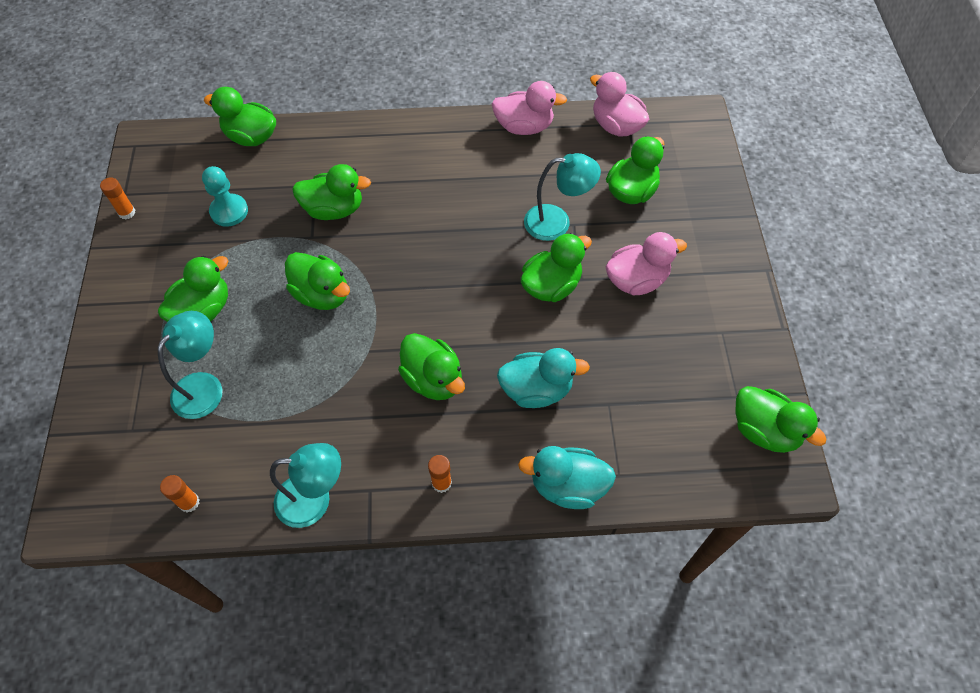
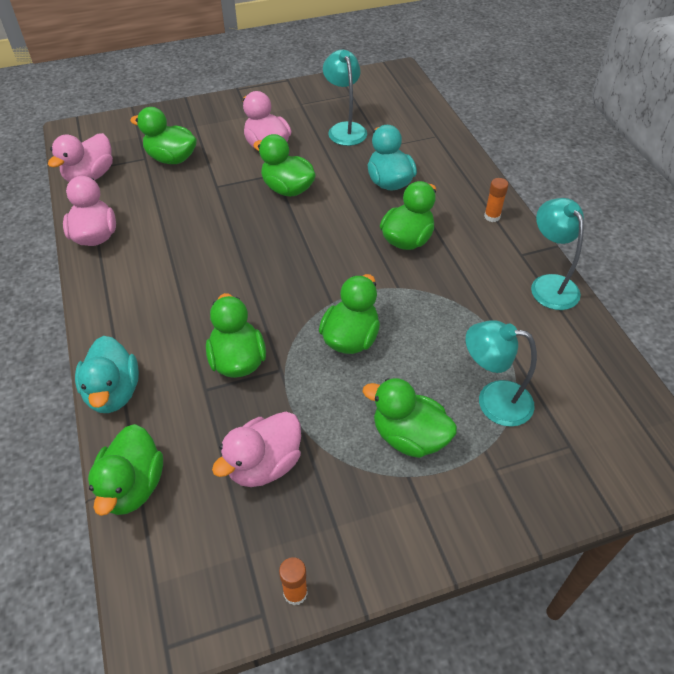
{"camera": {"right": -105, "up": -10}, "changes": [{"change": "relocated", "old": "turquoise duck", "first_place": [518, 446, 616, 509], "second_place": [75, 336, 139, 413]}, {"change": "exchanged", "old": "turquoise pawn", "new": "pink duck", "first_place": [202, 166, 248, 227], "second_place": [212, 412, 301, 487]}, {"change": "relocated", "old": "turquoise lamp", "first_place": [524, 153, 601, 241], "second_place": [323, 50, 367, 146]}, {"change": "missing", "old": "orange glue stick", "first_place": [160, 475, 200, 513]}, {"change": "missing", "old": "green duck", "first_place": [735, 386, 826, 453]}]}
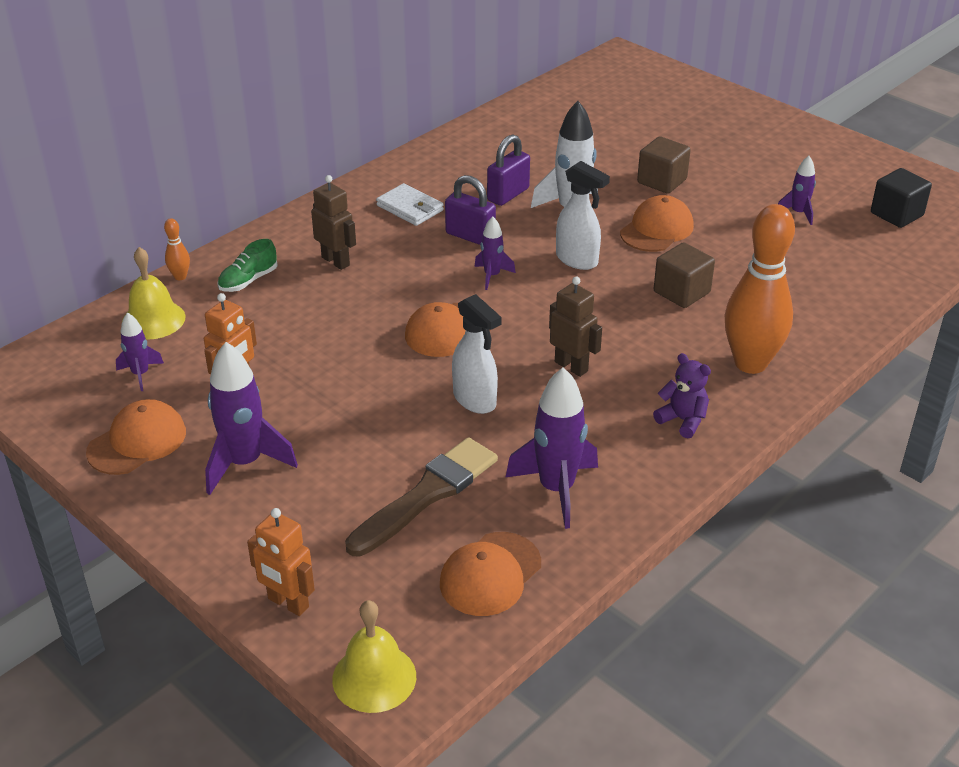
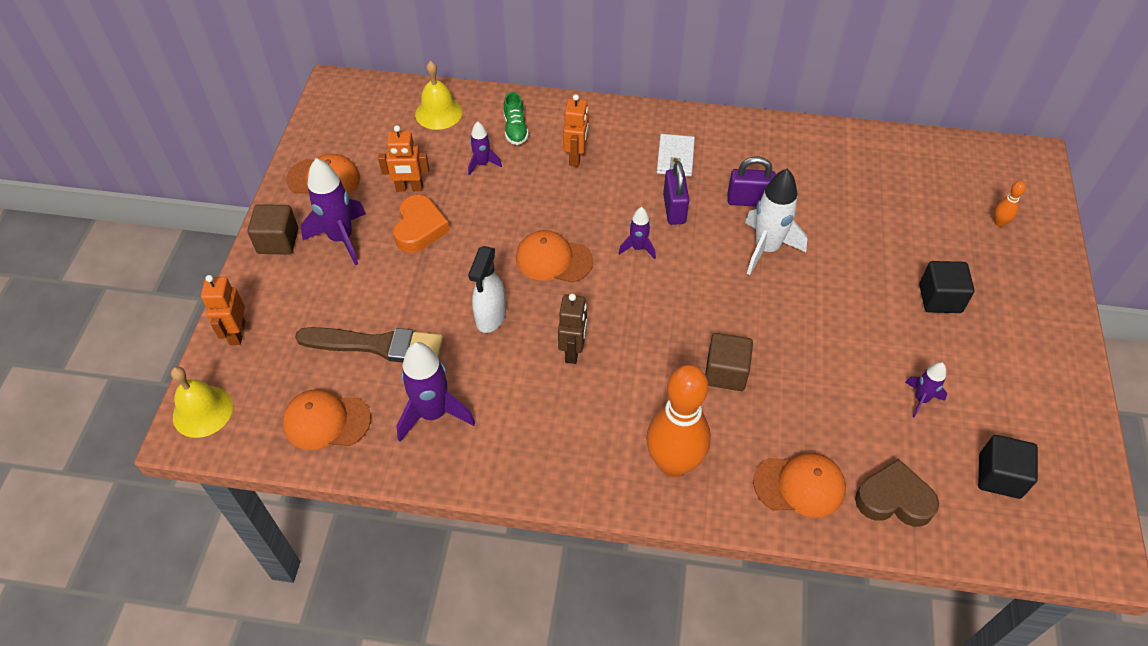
{"camera": {"right": 55, "up": 15}, "changes": [{"change": "relocated", "old": "brown cube", "first_place": [637, 136, 691, 194], "second_place": [248, 204, 298, 255]}, {"change": "appeared", "new": "orange heart", "second_place": [393, 195, 450, 253]}, {"change": "relocated", "old": "purple rocket", "first_place": [116, 312, 164, 391], "second_place": [468, 121, 502, 176]}, {"change": "spun", "old": "green shoe", "first_place": [217, 239, 278, 292], "second_place": [504, 92, 529, 145], "degrees": -105}, {"change": "colour", "old": "brown robot", "new": "orange robot", "first_place": [311, 175, 356, 270], "second_place": [563, 94, 589, 167]}, {"change": "relocated", "old": "orange cap", "first_place": [620, 195, 694, 252], "second_place": [753, 453, 846, 518]}, {"change": "appeared", "new": "brown heart", "second_place": [855, 459, 939, 527]}, {"change": "appeared", "new": "black cube", "second_place": [919, 261, 975, 313]}, {"change": "relocated", "old": "orange bowling pin", "first_place": [164, 218, 190, 280], "second_place": [994, 181, 1026, 227]}, {"change": "missing", "old": "white spray bottle", "first_place": [556, 161, 610, 270]}, {"change": "missing", "old": "purple teddy bear", "first_place": [653, 353, 711, 438]}]}
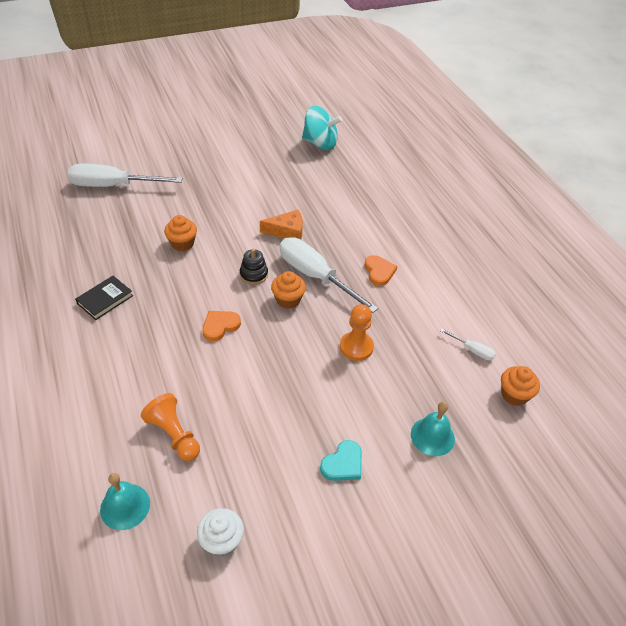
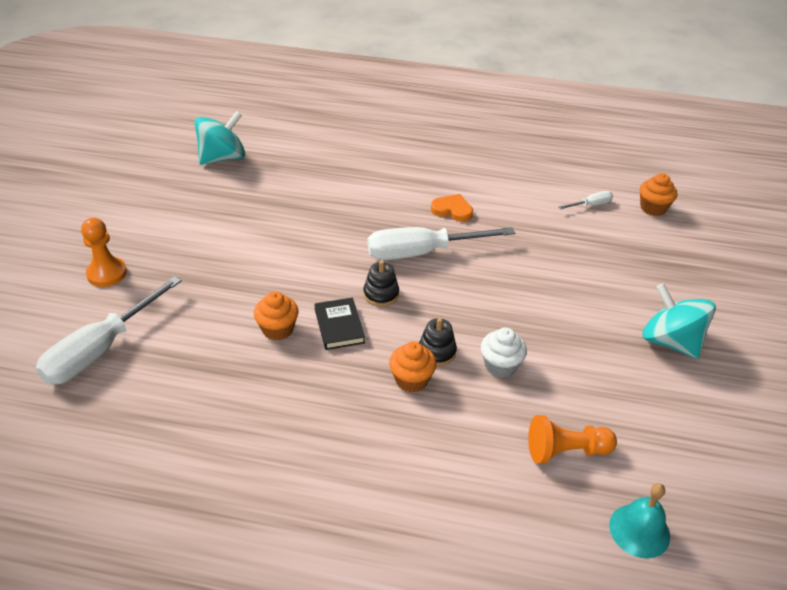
{"camera": {"right": -55, "up": -5}, "changes": [{"change": "relocated", "old": "orange pawn", "first_place": [340, 304, 374, 361], "second_place": [81, 218, 127, 287]}, {"change": "relocated", "old": "black book", "first_place": [75, 276, 133, 320], "second_place": [315, 298, 365, 350]}, {"change": "relocated", "old": "orange cupcake", "first_place": [271, 271, 306, 309], "second_place": [389, 342, 436, 393]}, {"change": "exchanged", "old": "orange heart", "new": "black stacking toy", "first_place": [202, 311, 241, 341], "second_place": [419, 318, 457, 366]}, {"change": "relocated", "old": "white cupcake", "first_place": [197, 508, 244, 557], "second_place": [481, 328, 527, 378]}, {"change": "exchanged", "old": "turquoise heart", "new": "turquoise spinning top", "first_place": [320, 440, 362, 481], "second_place": [642, 283, 716, 359]}, {"change": "missing", "old": "orange cheese", "first_place": [260, 210, 303, 240]}, {"change": "missing", "old": "turquoise bell", "first_place": [411, 402, 455, 456]}]}
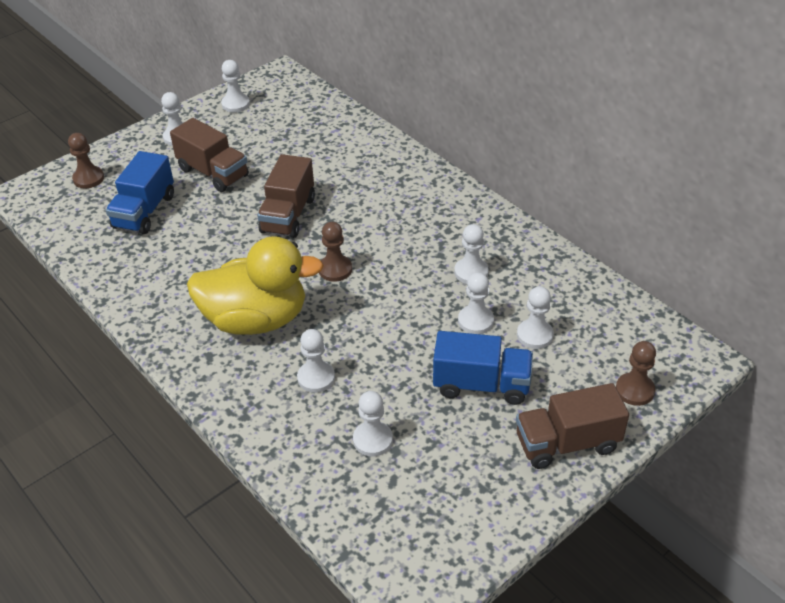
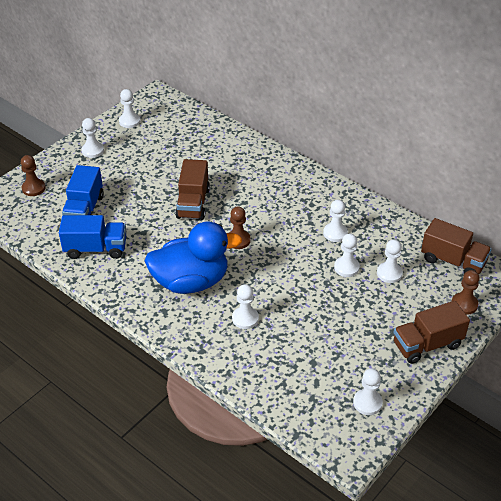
{"camera": {"right": -10, "up": 0}, "changes": [{"change": "relocated", "old": "blue truck", "first_place": [433, 331, 533, 405], "second_place": [59, 215, 126, 259]}, {"change": "colour", "old": "yellow duck", "new": "blue duck", "first_place": [187, 236, 324, 335], "second_place": [145, 222, 242, 294]}, {"change": "relocated", "old": "white pawn", "first_place": [353, 391, 393, 456], "second_place": [353, 368, 383, 415]}, {"change": "relocated", "old": "brown truck", "first_place": [170, 118, 249, 192], "second_place": [421, 218, 492, 274]}]}
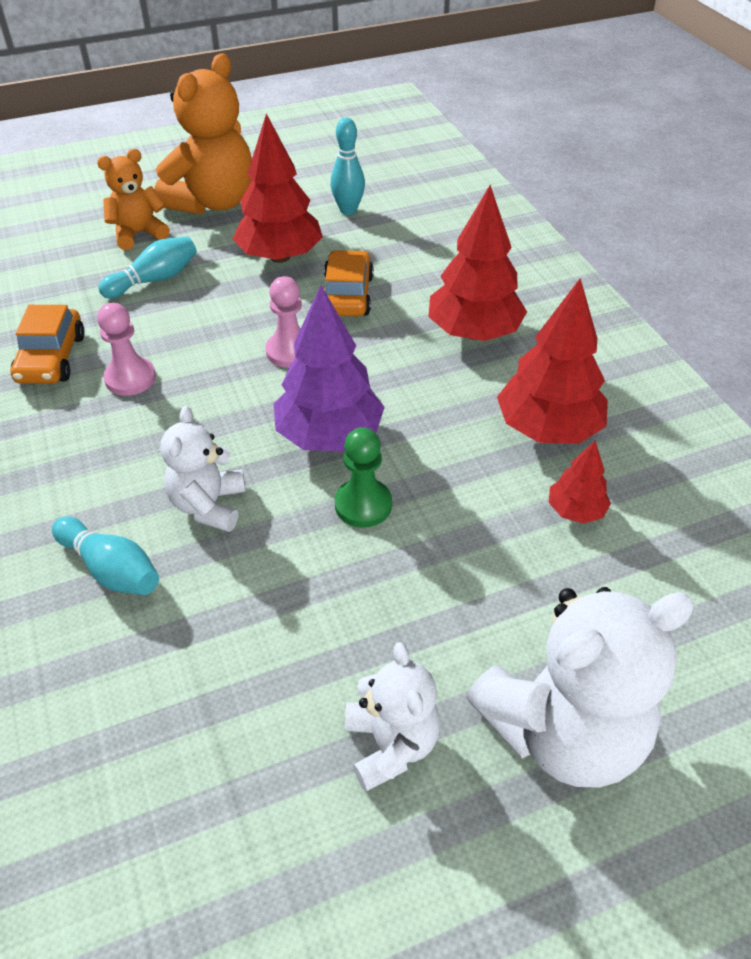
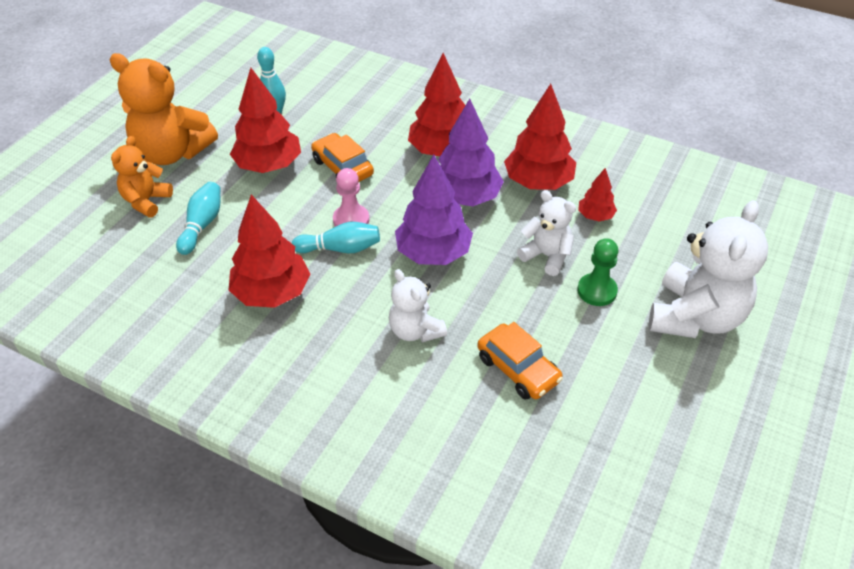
{"camera": {"right": -40, "up": 0}, "changes": [{"change": "spun", "old": "orange teddy bear", "first_place": [154, 53, 252, 215], "second_place": [109, 53, 218, 165], "degrees": 120}, {"change": "exchanged", "old": "pink pawn", "new": "red tree", "first_place": [97, 303, 156, 396], "second_place": [229, 194, 310, 308]}, {"change": "relocated", "old": "turquoise bowling pin", "first_place": [52, 516, 159, 595], "second_place": [292, 222, 380, 253]}, {"change": "appeared", "new": "purple tree", "second_place": [438, 98, 504, 206]}, {"change": "relocated", "old": "orange car", "first_place": [10, 305, 85, 384], "second_place": [477, 322, 563, 400]}, {"change": "relocated", "old": "white teddy bear", "first_place": [345, 642, 440, 792], "second_place": [517, 190, 576, 276]}, {"change": "relocated", "old": "green pawn", "first_place": [335, 427, 392, 528], "second_place": [578, 238, 619, 306]}]}
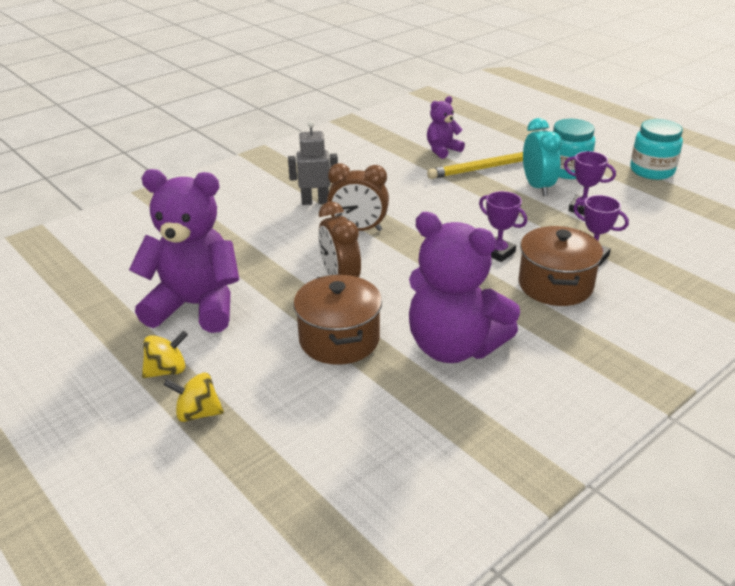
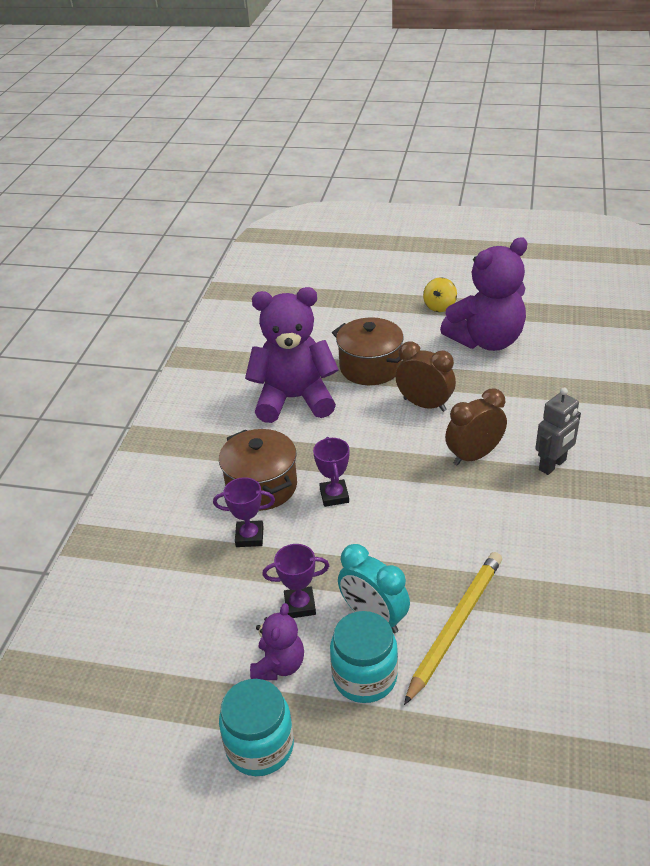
{"camera": {"right": 145, "up": 5}, "changes": [{"change": "relocated", "old": "purple teddy bear", "first_place": [427, 96, 465, 159], "second_place": [250, 603, 304, 680]}, {"change": "spun", "old": "purple trophy", "first_place": [479, 191, 527, 262], "second_place": [313, 437, 349, 507], "degrees": 75}, {"change": "missing", "old": "yellow spinning top", "first_place": [163, 373, 224, 422]}]}
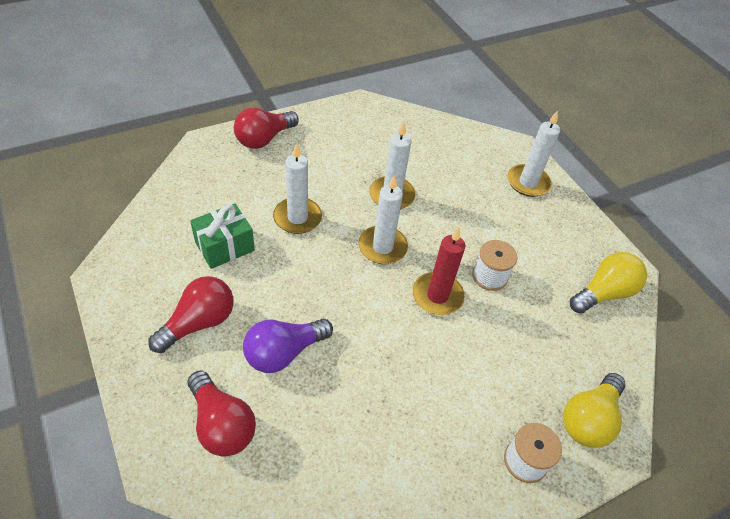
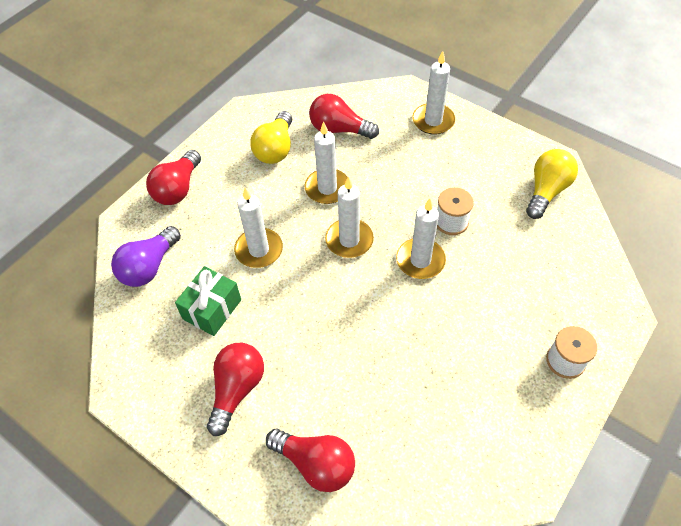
{"camera": {"right": -20, "up": 5}, "changes": [{"change": "relocated", "old": "purple light bulb", "first_place": [243, 319, 333, 373], "second_place": [111, 226, 181, 287]}, {"change": "relocated", "old": "yellow light bulb", "first_place": [563, 373, 626, 448], "second_place": [250, 111, 292, 164]}, {"change": "appeared", "new": "red light bulb", "second_place": [309, 94, 379, 139]}, {"change": "colour", "old": "red candle", "new": "white candle", "first_place": [413, 227, 465, 315], "second_place": [396, 199, 446, 279]}]}
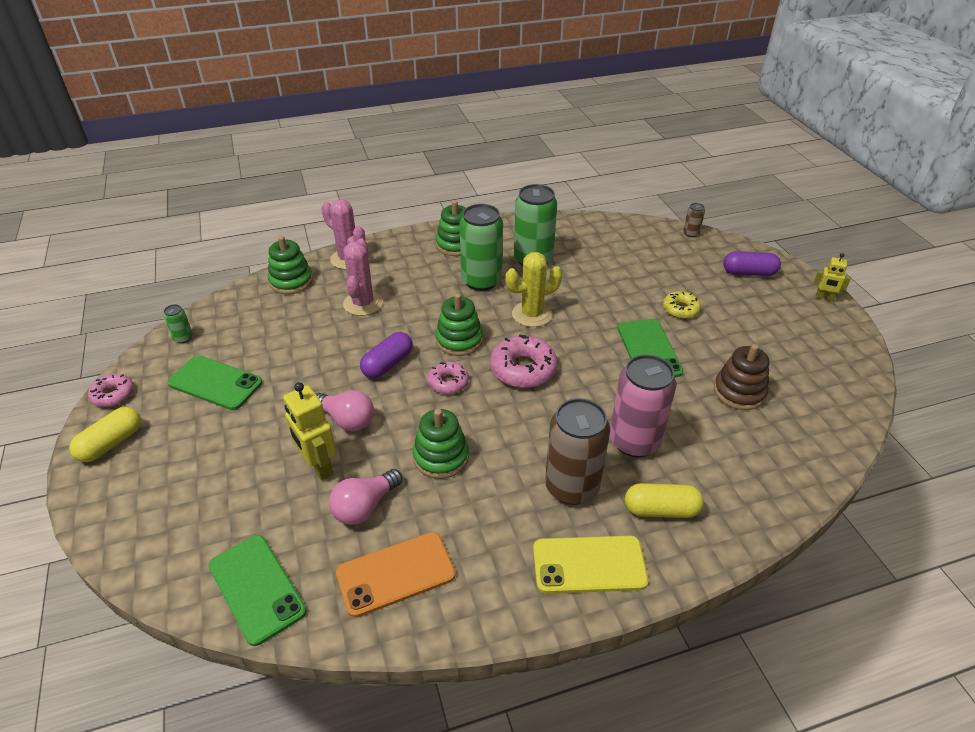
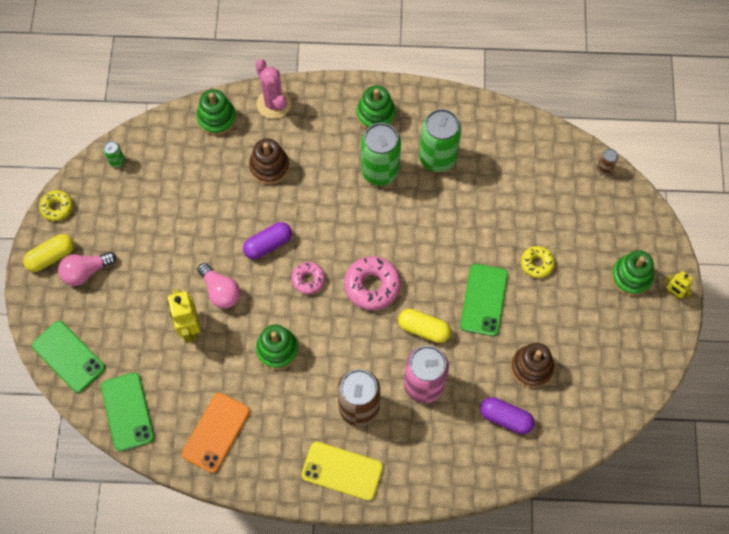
{"camera": {"right": 20, "up": 25}, "changes": [{"change": "relocated", "old": "green phone", "first_place": [168, 355, 263, 410], "second_place": [32, 321, 105, 393]}, {"change": "colour", "old": "pink donut", "new": "yellow donut", "first_place": [88, 374, 134, 407], "second_place": [39, 190, 73, 221]}, {"change": "relocated", "old": "pink light bulb", "first_place": [329, 469, 402, 525], "second_place": [58, 252, 116, 286]}, {"change": "spun", "old": "orange phone", "first_place": [336, 532, 456, 618], "second_place": [182, 393, 250, 473], "degrees": -60}, {"change": "exchanged", "old": "pink cactus", "new": "brown stacking toy", "first_place": [343, 239, 383, 316], "second_place": [249, 138, 289, 185]}, {"change": "relocated", "old": "yellow capsule", "first_place": [625, 483, 704, 518], "second_place": [398, 309, 451, 343]}, {"change": "relocated", "old": "purple capsule", "first_place": [723, 251, 781, 276], "second_place": [480, 397, 534, 434]}, {"change": "relocated", "old": "green stacking toy", "first_place": [435, 293, 483, 356], "second_place": [611, 250, 654, 296]}, {"change": "missing", "old": "yellow cactus", "first_place": [505, 252, 562, 327]}]}
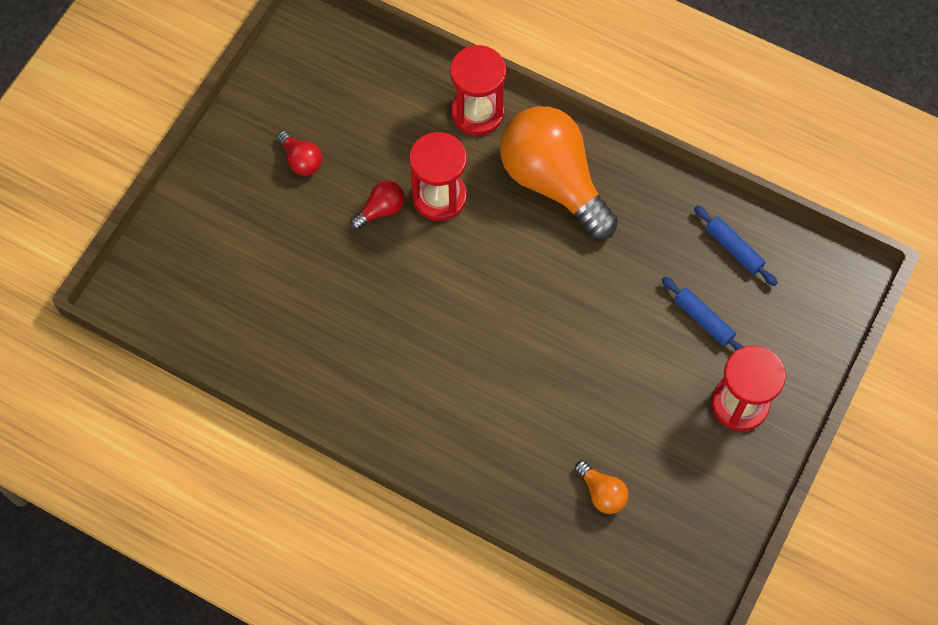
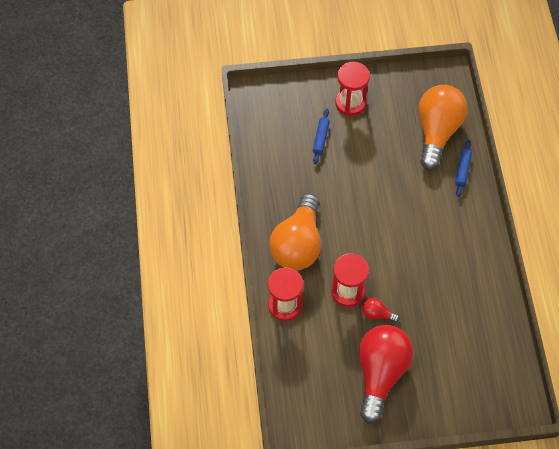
{"camera": {"right": -125, "up": -5}, "changes": [{"change": "size", "old": "red light bulb", "first_place": [277, 131, 322, 176], "second_place": [359, 325, 413, 424], "factor": 2.42}, {"change": "size", "old": "orange light bulb", "first_place": [575, 460, 629, 514], "second_place": [419, 85, 468, 170], "factor": 2.42}, {"change": "relocated", "old": "blue rolling pin", "first_place": [694, 206, 778, 286], "second_place": [455, 140, 472, 197]}]}
